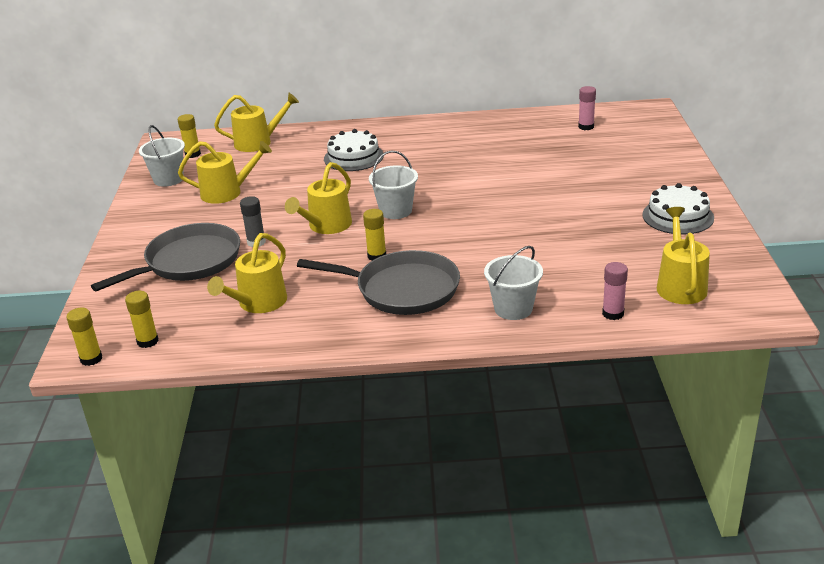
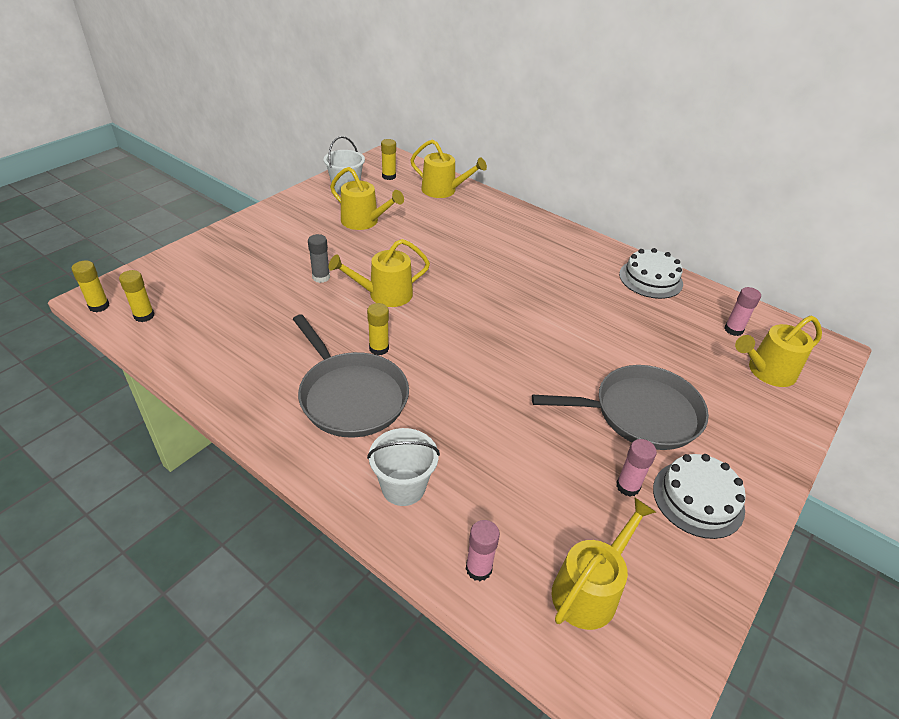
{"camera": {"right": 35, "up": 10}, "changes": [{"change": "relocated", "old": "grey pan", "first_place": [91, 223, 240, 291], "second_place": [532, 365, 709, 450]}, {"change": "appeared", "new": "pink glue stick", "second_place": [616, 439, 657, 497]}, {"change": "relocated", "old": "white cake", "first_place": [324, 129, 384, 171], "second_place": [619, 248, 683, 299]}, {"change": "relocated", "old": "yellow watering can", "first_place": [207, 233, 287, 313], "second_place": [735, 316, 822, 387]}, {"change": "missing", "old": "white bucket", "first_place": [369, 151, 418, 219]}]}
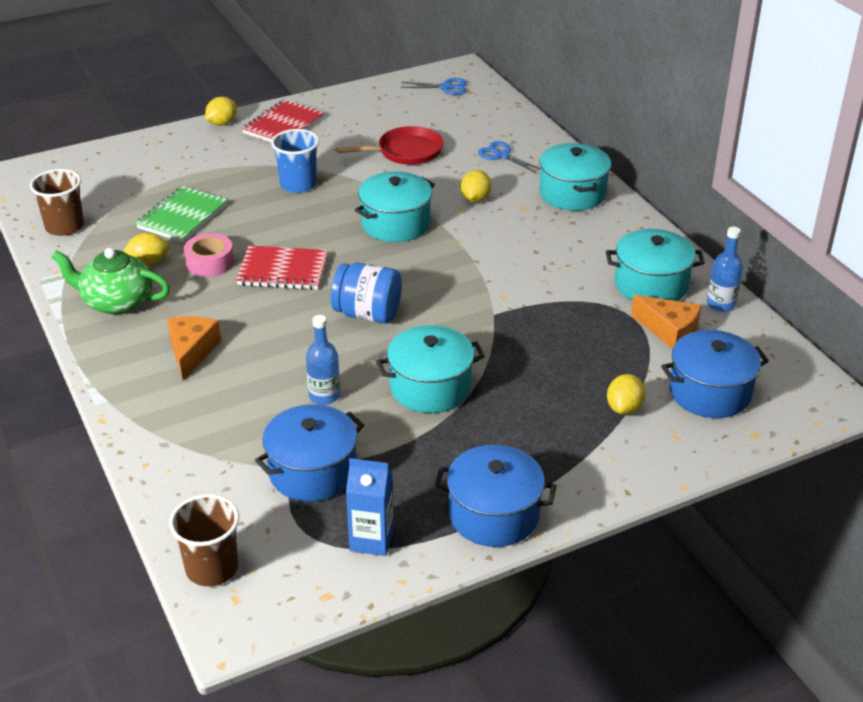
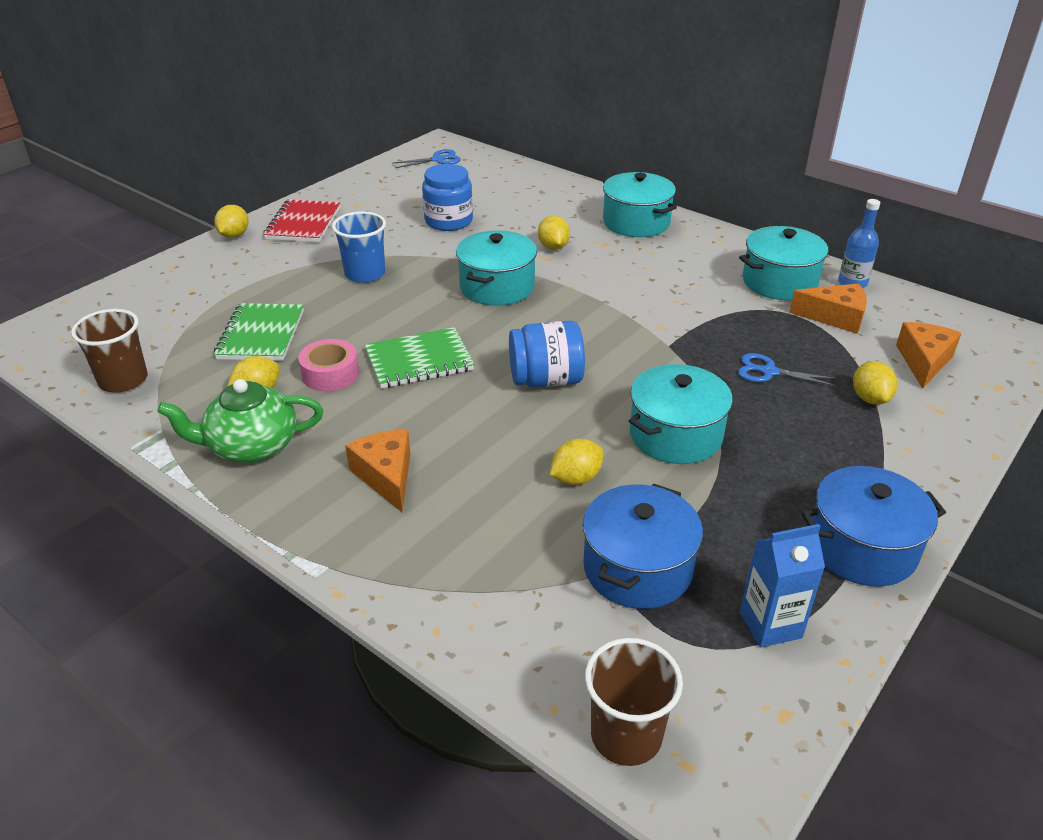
{"camera": {"right": -25, "up": 0}, "changes": [{"change": "colour", "old": "red notebook", "new": "green notebook", "first_place": [236, 246, 328, 290], "second_place": [365, 327, 474, 389]}, {"change": "exchanged", "old": "red pan", "new": "blue jar", "first_place": [337, 126, 443, 165], "second_place": [422, 164, 473, 231]}, {"change": "exchanged", "old": "blue bottle", "new": "yellow lemon", "first_place": [306, 315, 340, 405], "second_place": [550, 439, 604, 485]}, {"change": "relocated", "old": "blue scissors", "first_place": [478, 141, 541, 174], "second_place": [738, 353, 838, 387]}, {"change": "exchanged", "old": "blue pot", "new": "orange cheese", "first_place": [661, 330, 769, 418], "second_place": [896, 322, 962, 389]}]}
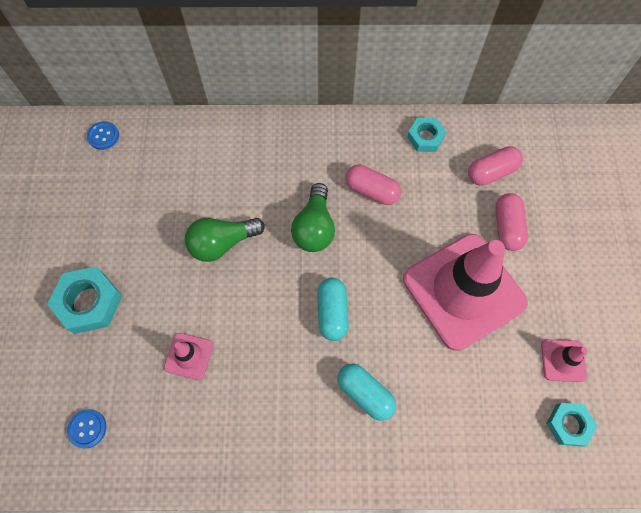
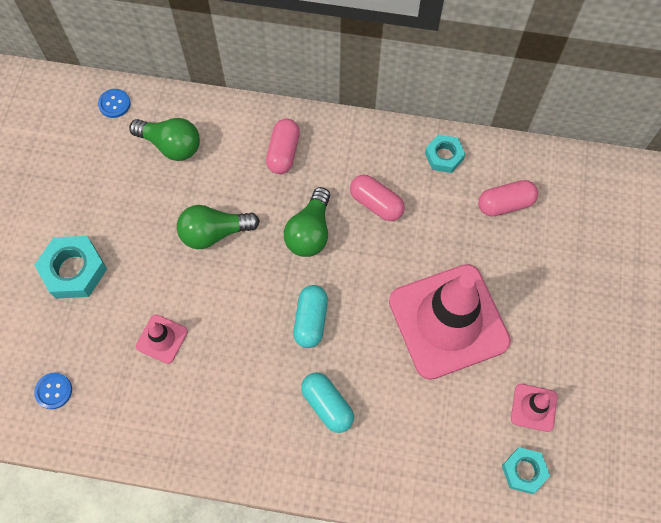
{"camera": {"right": 10, "up": 0}, "changes": [{"change": "appeared", "new": "green light bulb", "second_place": [129, 118, 200, 161]}, {"change": "relocated", "old": "pink capsule", "first_place": [495, 193, 528, 251], "second_place": [266, 118, 300, 174]}]}
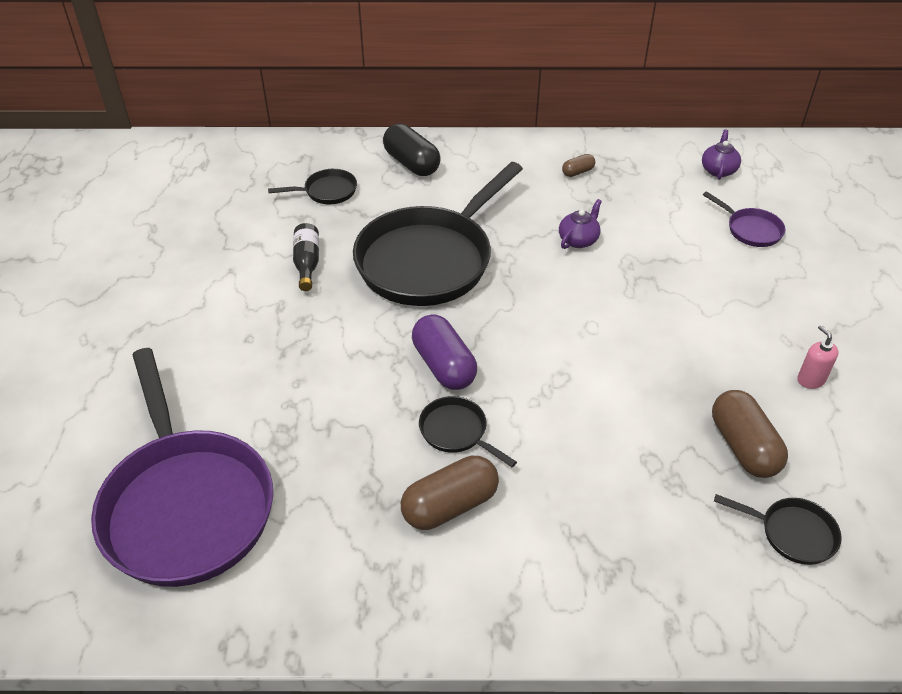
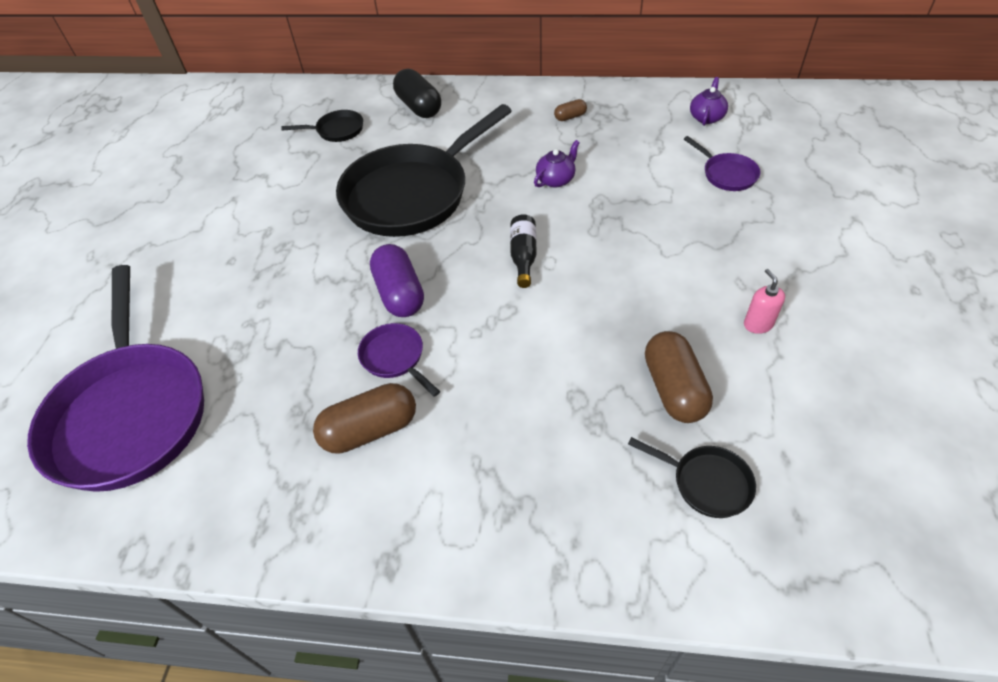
{"camera": {"right": 10, "up": 5}, "changes": [{"change": "colour", "old": "black pan", "new": "purple pan", "first_place": [419, 396, 517, 467], "second_place": [358, 323, 440, 397]}, {"change": "relocated", "old": "black bottle", "first_place": [293, 223, 319, 291], "second_place": [510, 214, 537, 288]}]}
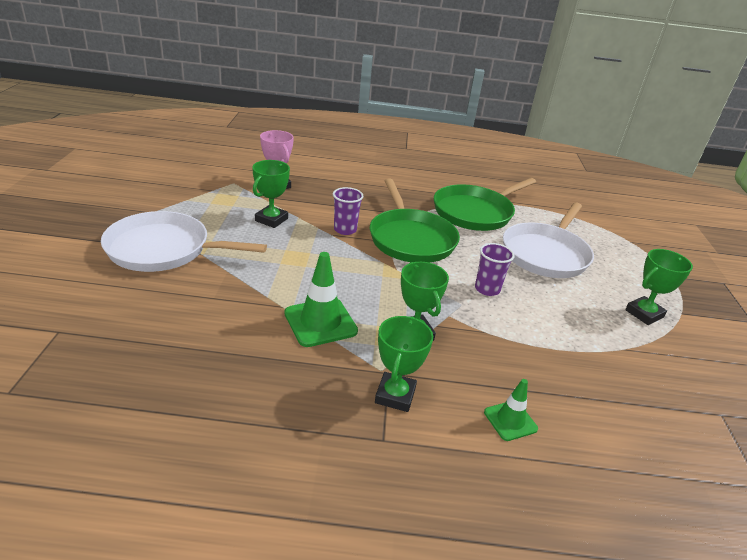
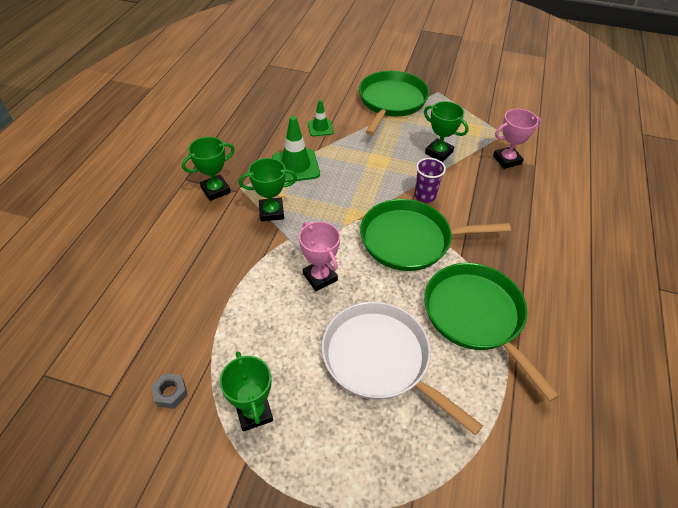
{"camera": {"right": 105, "up": 15}, "changes": [{"change": "appeared", "new": "grey nut", "second_place": [151, 373, 188, 409]}, {"change": "spun", "old": "green trophy", "first_place": [375, 316, 433, 412], "second_place": [182, 137, 235, 201], "degrees": -60}, {"change": "exchanged", "old": "purple cup", "new": "pink trophy", "first_place": [475, 243, 515, 296], "second_place": [299, 221, 340, 291]}, {"change": "relocated", "old": "green traffic cone", "first_place": [484, 379, 538, 441], "second_place": [308, 100, 334, 136]}, {"change": "colour", "old": "white pan", "new": "green pan", "first_place": [101, 211, 267, 272], "second_place": [359, 71, 429, 135]}]}
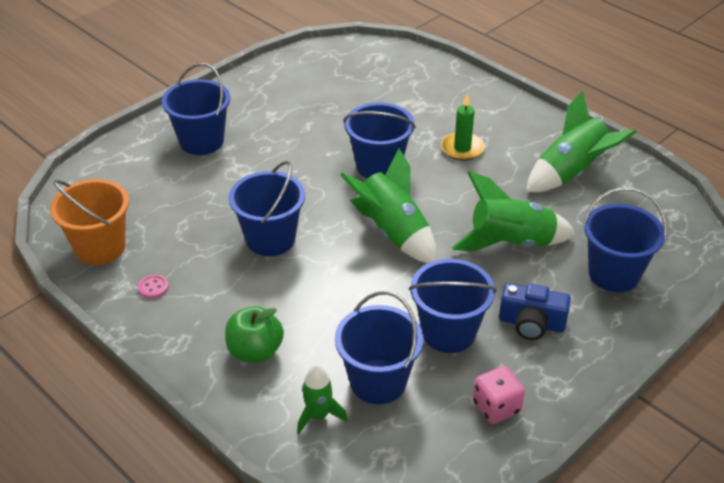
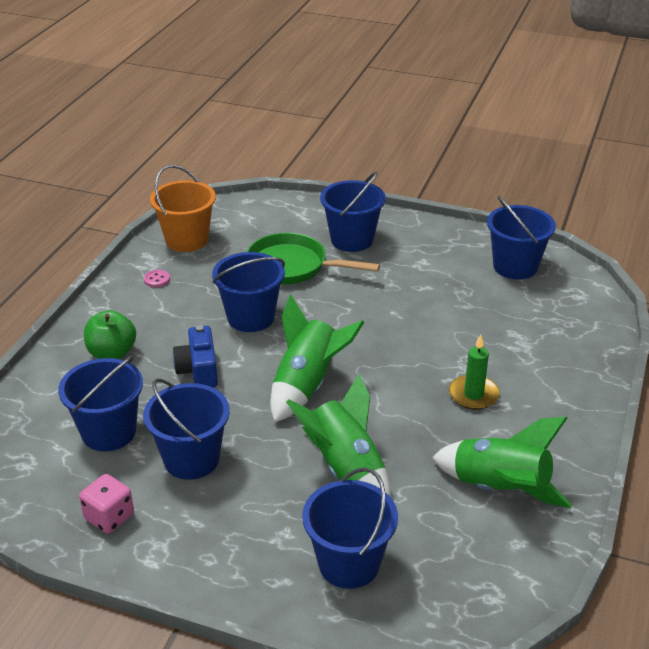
{"camera": {"right": 65, "up": -5}, "changes": [{"change": "relocated", "old": "blue camera", "first_place": [499, 283, 571, 340], "second_place": [172, 325, 218, 387]}, {"change": "appeared", "new": "green pan", "second_place": [247, 233, 380, 284]}, {"change": "relocated", "old": "blue bucket", "first_place": [343, 103, 416, 178], "second_place": [487, 196, 556, 280]}, {"change": "missing", "old": "green rocket", "first_place": [297, 365, 347, 434]}]}
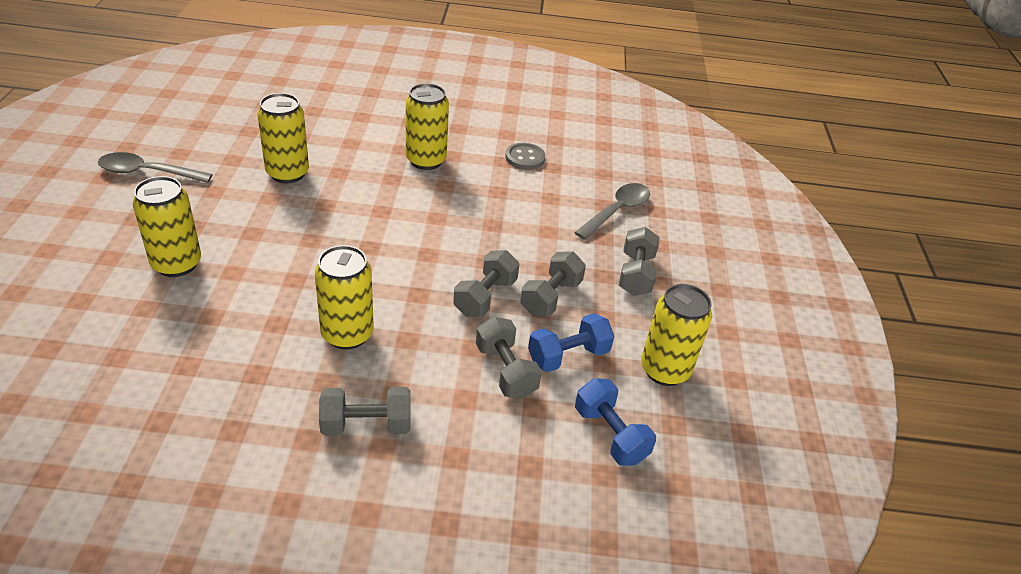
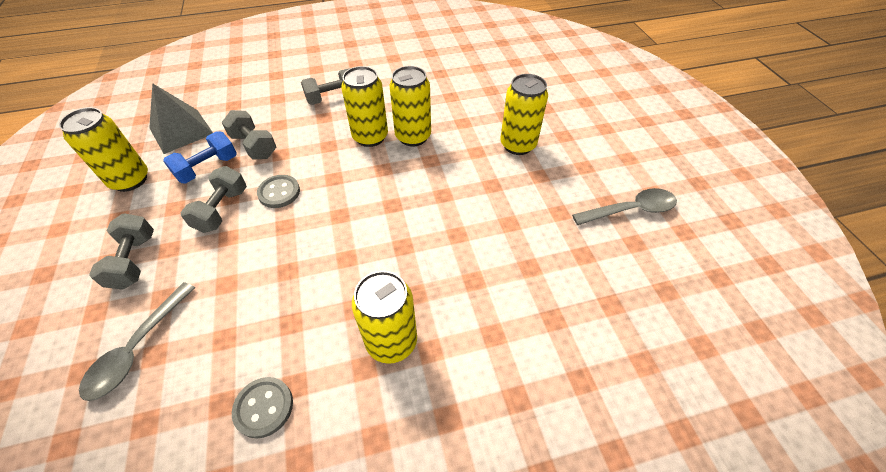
{"camera": {"right": 165, "up": 10}, "changes": [{"change": "exchanged", "old": "blue dumbbell", "new": "grey pyramid", "first_place": [575, 378, 656, 466], "second_place": [149, 83, 213, 154]}, {"change": "exchanged", "old": "grey dumbbell", "new": "grey button", "first_place": [453, 250, 519, 317], "second_place": [257, 175, 300, 208]}, {"change": "relocated", "old": "yellow can", "first_place": [257, 93, 309, 183], "second_place": [389, 66, 431, 147]}]}
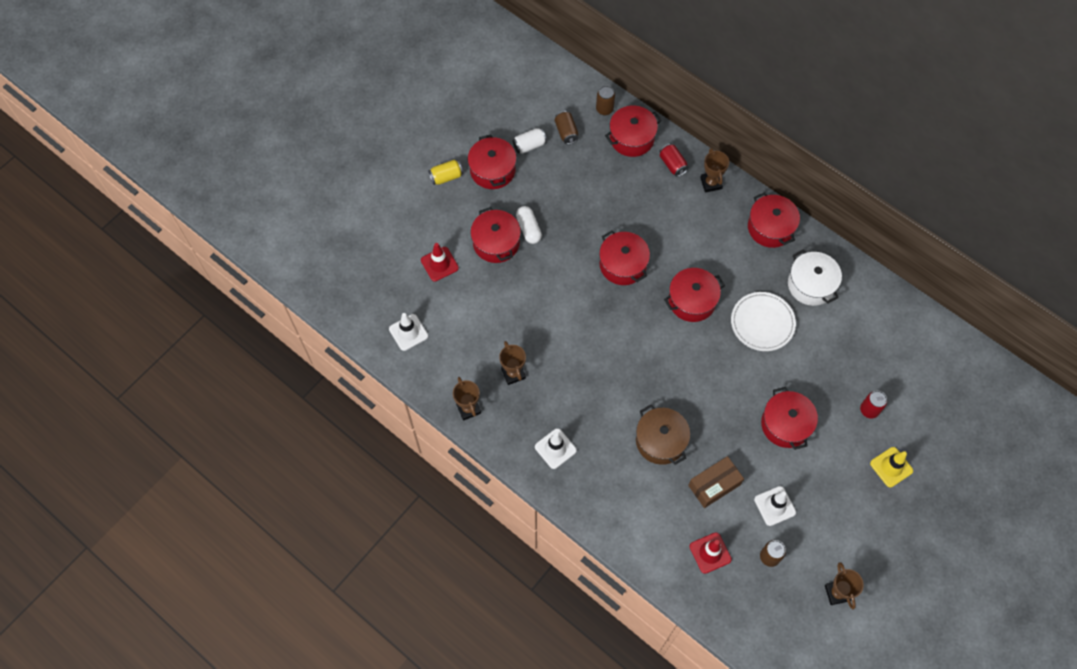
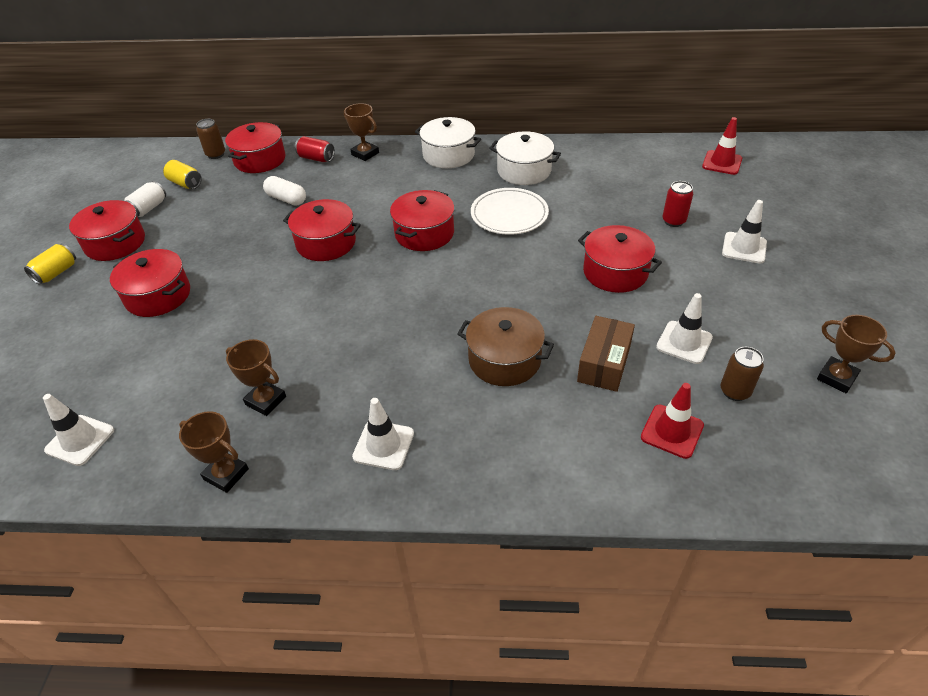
{"camera": {"right": -35, "up": -20}, "changes": [{"change": "colour", "old": "brown can", "new": "yellow can", "first_place": [555, 111, 579, 144], "second_place": [163, 160, 202, 189]}, {"change": "relocated", "old": "white capsule", "first_place": [516, 206, 542, 244], "second_place": [263, 176, 306, 206]}, {"change": "colour", "old": "red pot", "new": "white pot", "first_place": [748, 192, 800, 248], "second_place": [415, 117, 481, 168]}, {"change": "relocated", "old": "red traffic cone", "first_place": [421, 243, 459, 282], "second_place": [702, 117, 742, 175]}, {"change": "colour", "old": "yellow traffic cone", "new": "white traffic cone", "first_place": [870, 447, 913, 487], "second_place": [722, 200, 767, 264]}]}
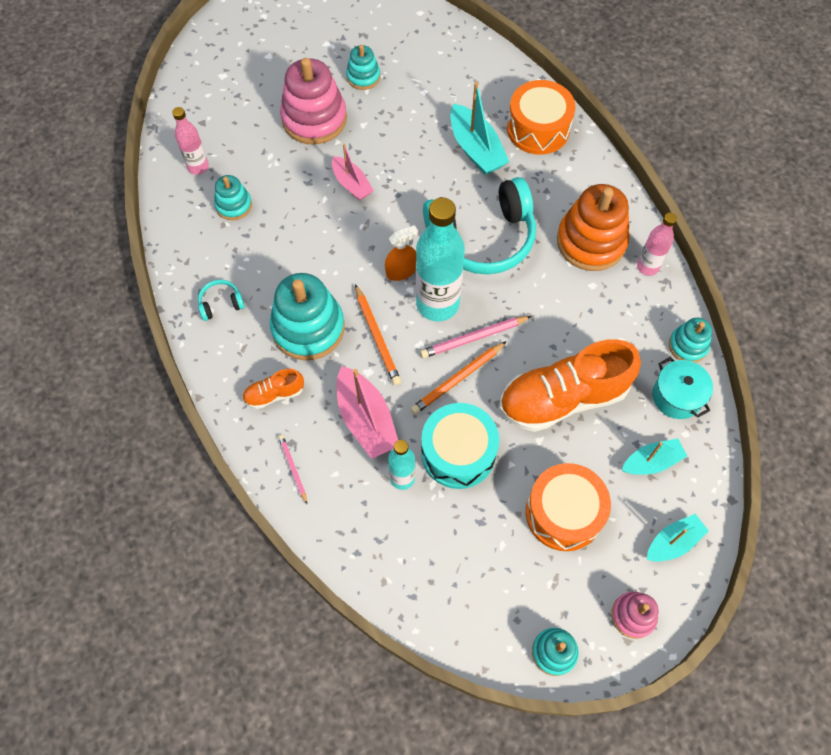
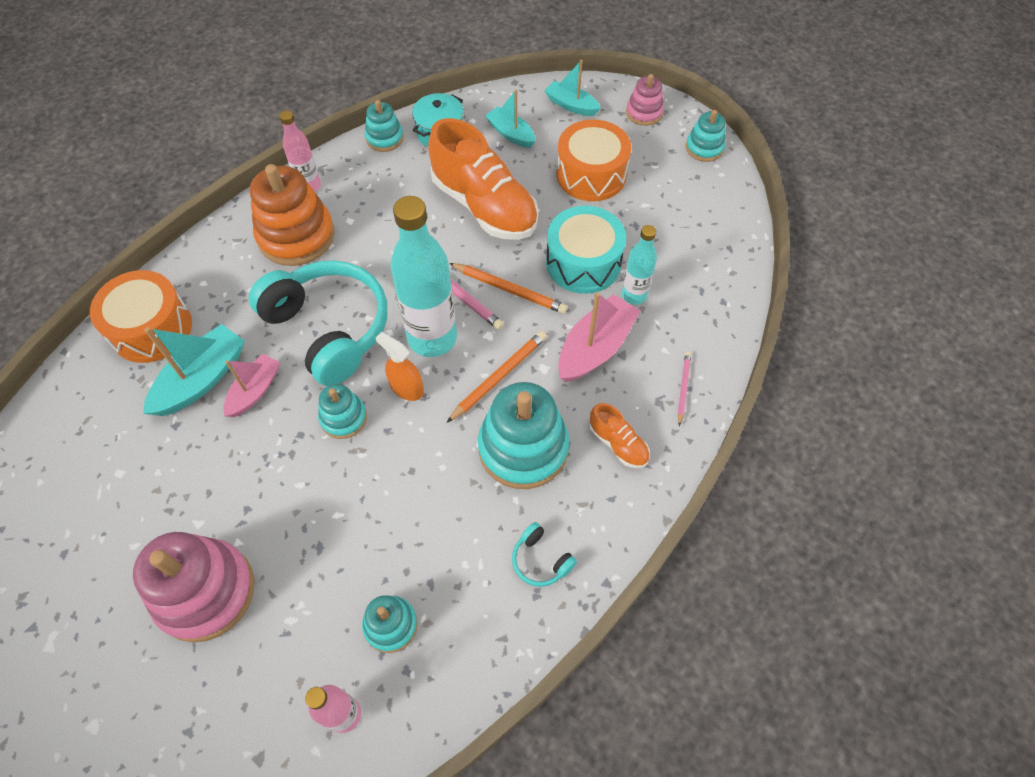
{"camera": {"right": -115, "up": -5}, "changes": [{"change": "relocated", "old": "pink boat", "first_place": [332, 144, 374, 201], "second_place": [223, 354, 280, 417]}, {"change": "relocated", "old": "turquoise stacking toy", "first_place": [346, 45, 380, 90], "second_place": [318, 384, 367, 439]}, {"change": "spun", "old": "pink pencil", "first_place": [278, 435, 307, 504], "second_place": [678, 352, 691, 426], "degrees": 150}]}
